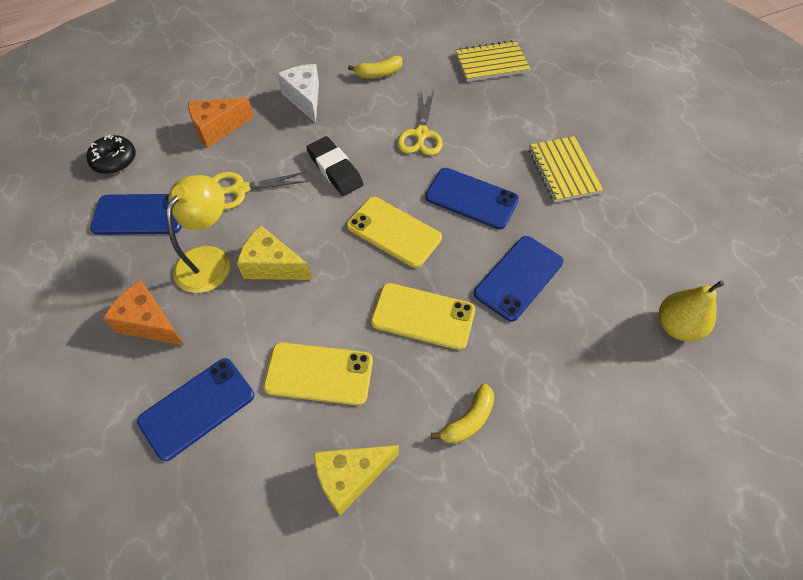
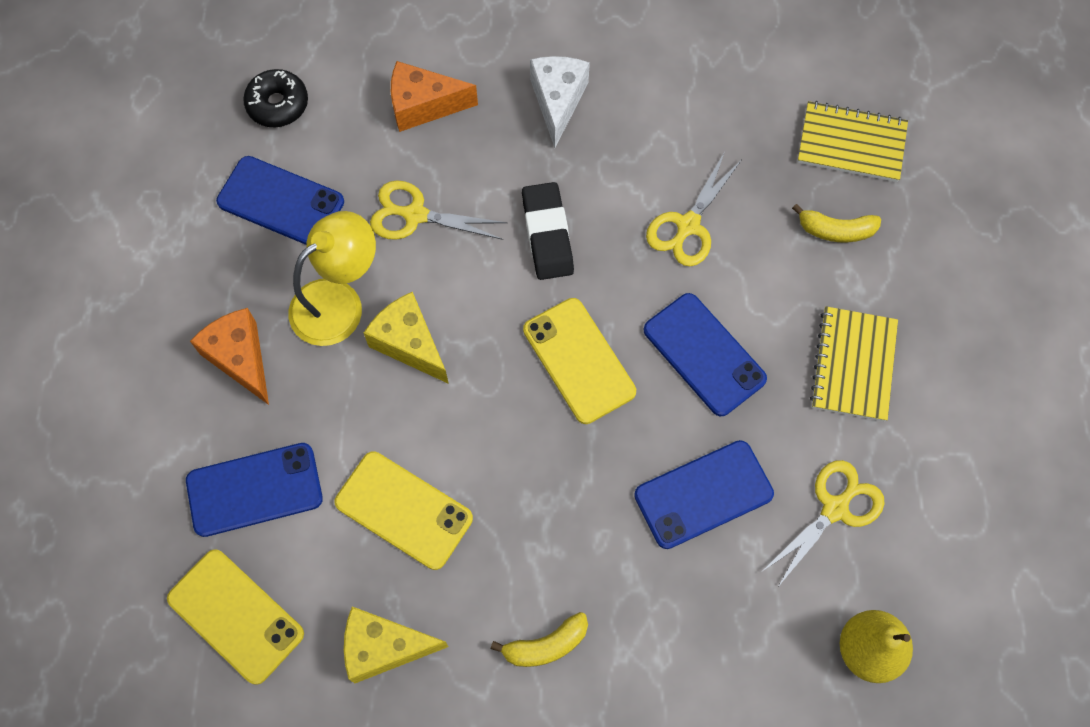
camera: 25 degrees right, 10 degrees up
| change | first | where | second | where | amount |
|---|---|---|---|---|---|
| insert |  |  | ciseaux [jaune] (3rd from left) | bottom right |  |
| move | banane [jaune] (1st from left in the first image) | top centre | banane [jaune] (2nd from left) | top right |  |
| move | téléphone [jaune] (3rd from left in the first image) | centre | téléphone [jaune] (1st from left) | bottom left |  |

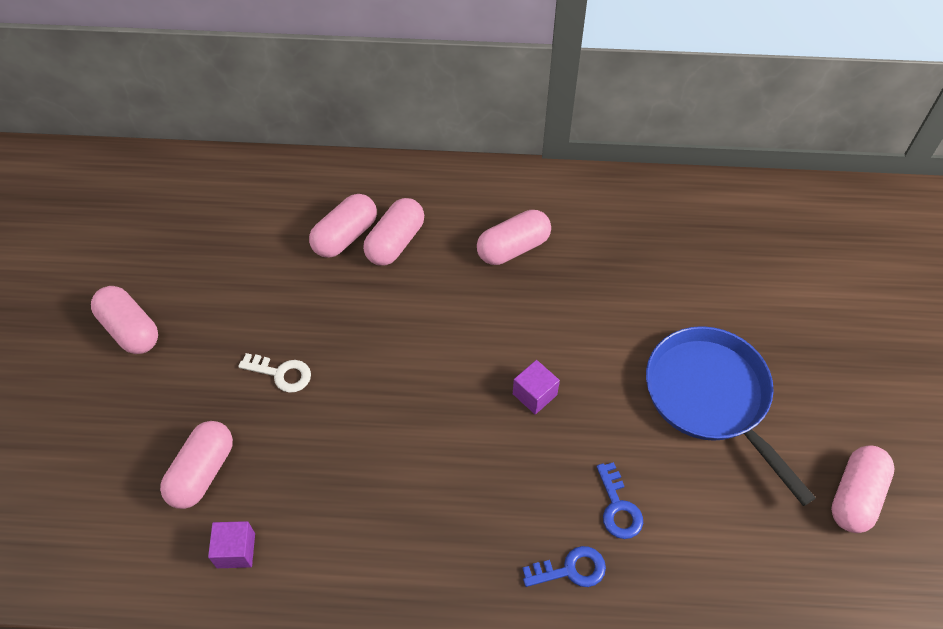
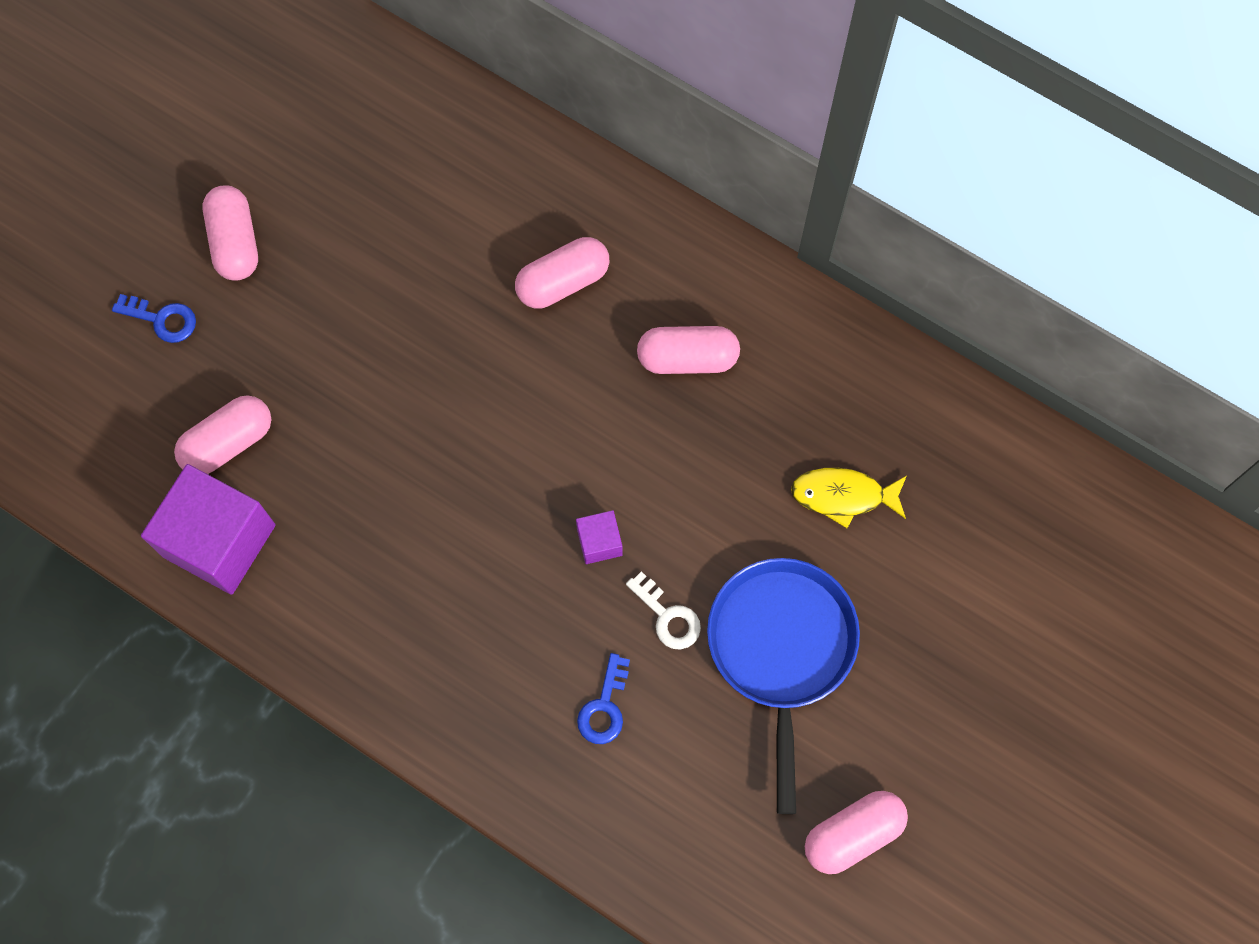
camera: 30 degrees right, 15 degrees up
| change | first | where | second | where | amount |
|---|---|---|---|---|---|
| delete | gélule [rose] (3rd from left) | centre |  |  |  |
| insert |  |  | poisson [jaune] | middle right |  |
| move | clé [blanc] | middle left |  | centre |  |
| move | clé [bleu] (1st from left) | bottom centre |  | middle left |  |
| resize | cube [violet] (1st from left) | bottom left |  | middle left | x2.17 |

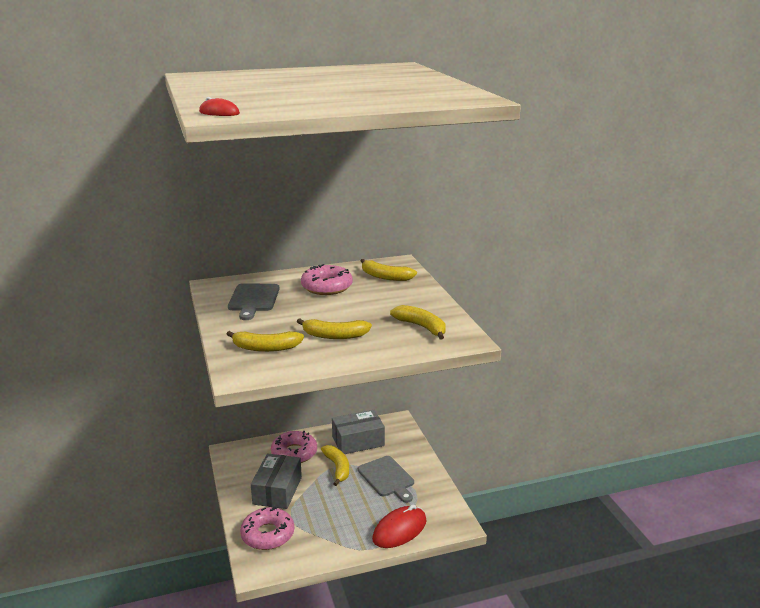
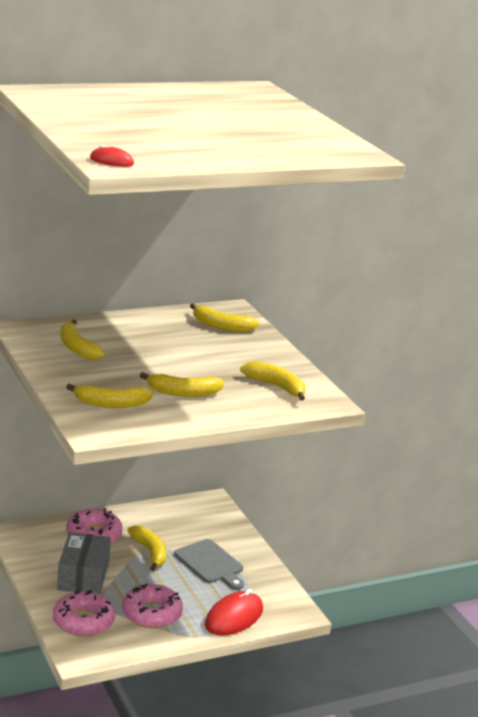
camera: 10 degrees left, 0 degrees up
| change | first | where | second | where | amount |
|---|---|---|---|---|---|
| delete | boîte [gris] (2nd from left) | bottom centre |  |  |  |
| move | beignet [rose] (3rd from left) | centre |  | bottom left |  |
| replace | planche à découper [gris] (1st from left) | centre | banane [jaune] (1st from left) | middle left |  |

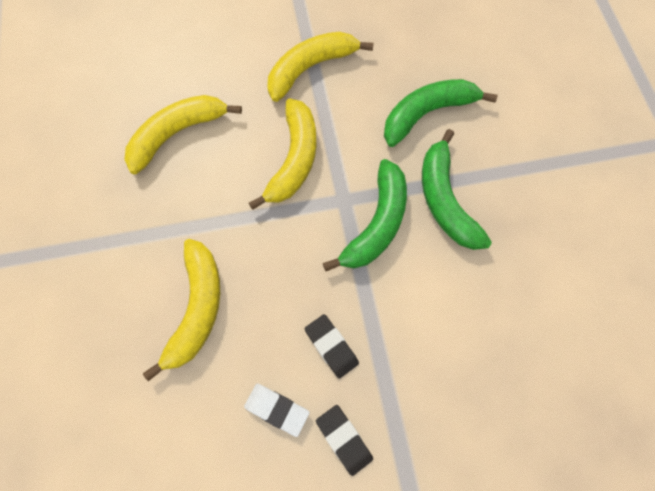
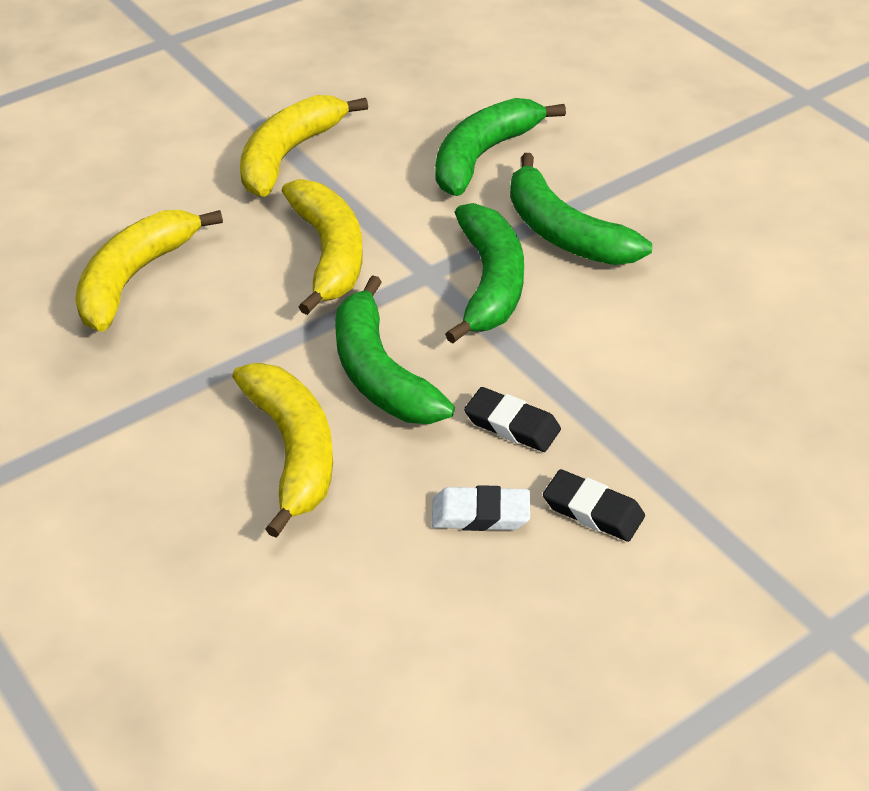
camera: 25 degrees left, 25 degrees down
| change | first | where | second | where | amount |
|---|---|---|---|---|---|
| insert |  |  | banane [vert] (1st from left) | centre |  |

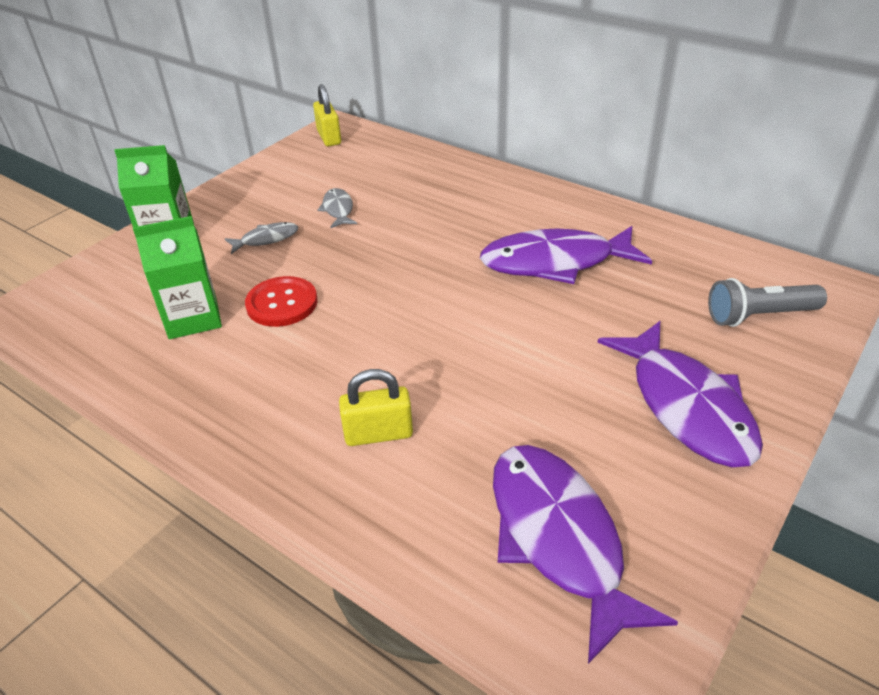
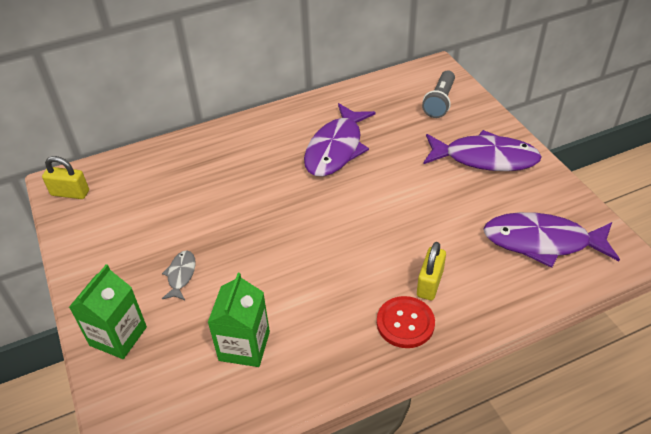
camera: 60 degrees left, 5 degrees up
| change | first | where | second | where | amount |
|---|---|---|---|---|---|
| delete | poisson [gris] (2nd from left) | top centre |  |  |  |
| move | bouton [rouge] | middle left |  | bottom centre |  |

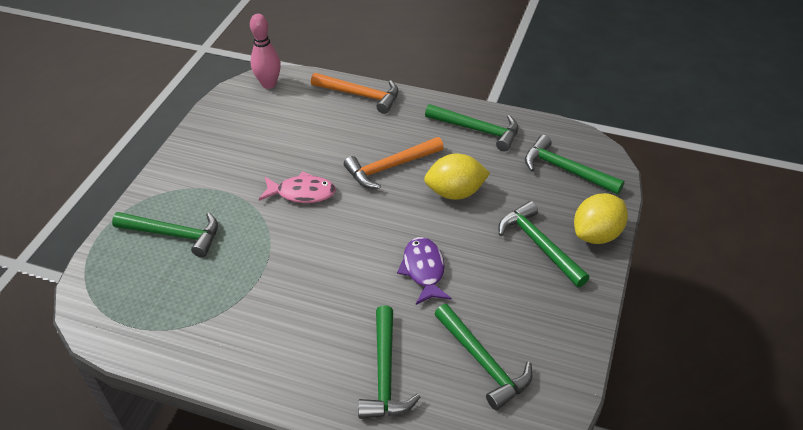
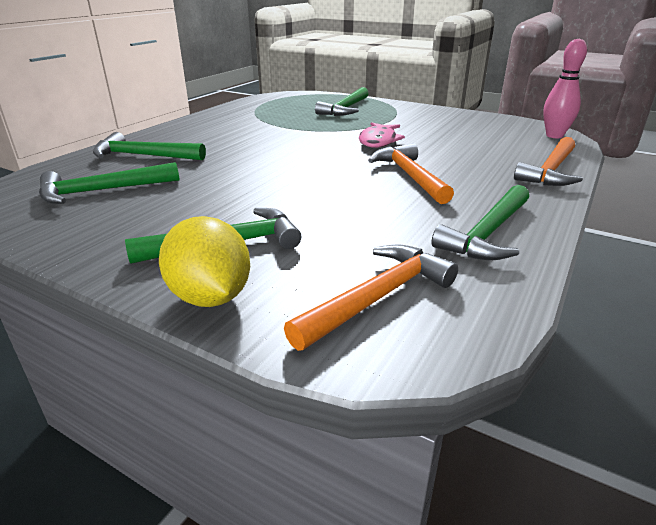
camera: 100 degrees right, 15 degrees down
| change | first | where | second | where | amount |
|---|---|---|---|---|---|
| delete | poisson [violet] | centre |  |  |  |
| delete | citron [jaune] (1st from left) | centre |  |  |  |
| recolor | marteau [vert] (6th from left) | middle right | marteau [orange] (1st from left) | centre |  |

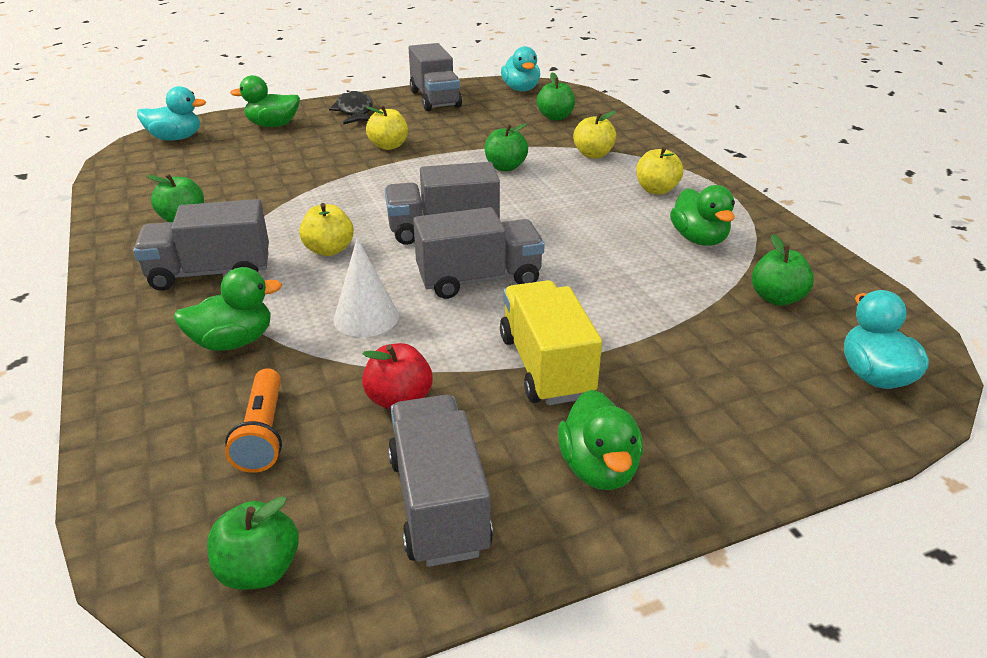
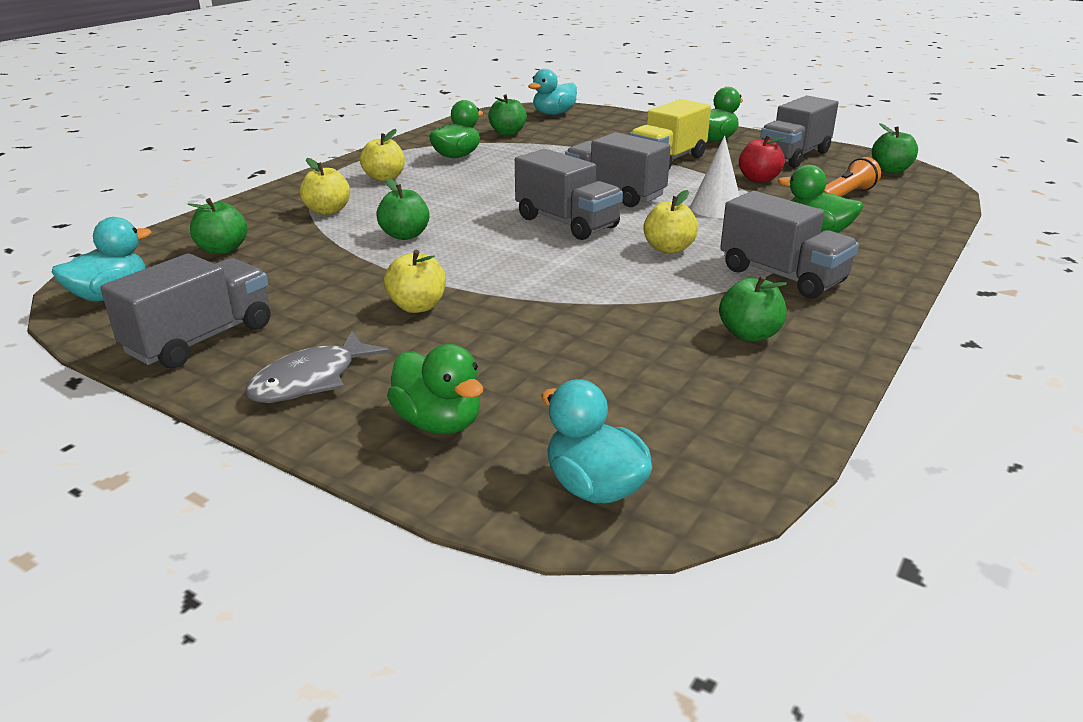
camera: 125 degrees left, 5 degrees down
| change | first | where | second | where | amount |
|---|---|---|---|---|---|
| recolor | poisson [noir] | top centre | poisson [gris] | middle left |  |

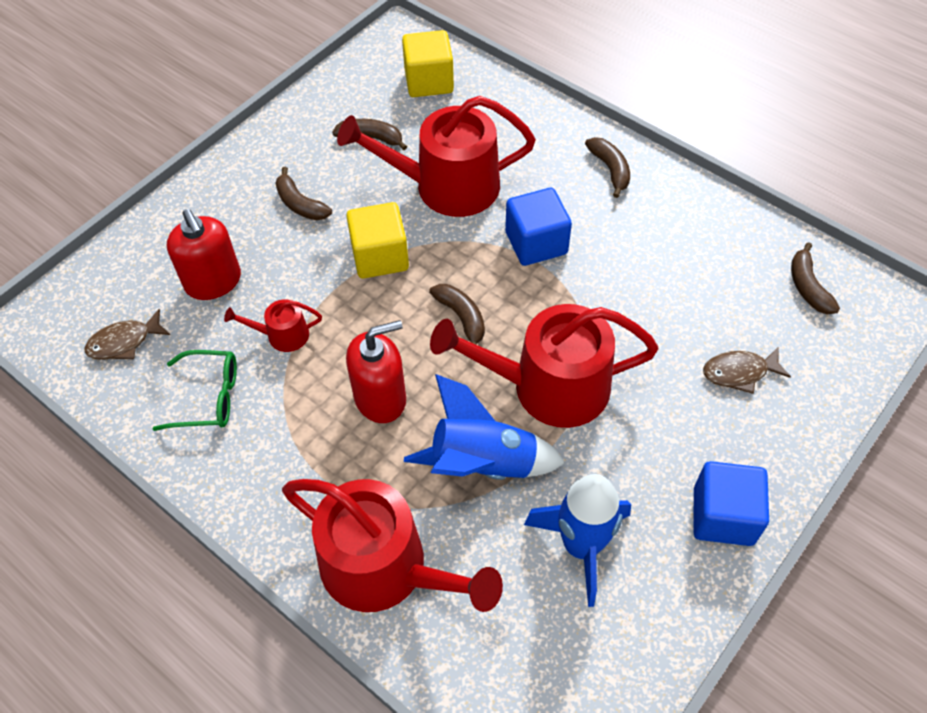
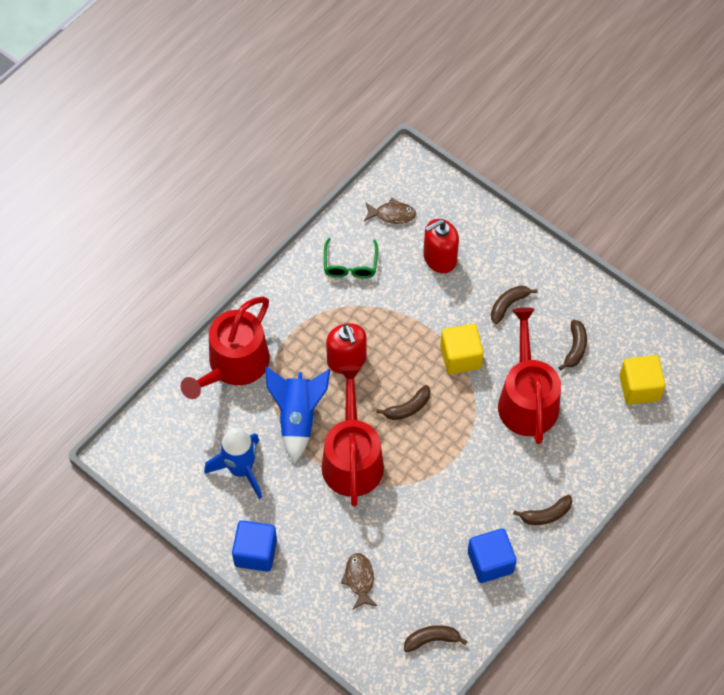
camera: 90 degrees right, 5 degrees up
| change | first | where | second | where | amount |
|---|---|---|---|---|---|
| delete | arrosoir [rouge] (1st from left) | middle left |  |  |  |
| move | cube [bleu] (1st from left in the first image) | top centre | cube [bleu] (2nd from left) | bottom right |  |
| rotate | poisson [marron] (1st from left in the first image) | middle left | poisson [marron] (2nd from left) | top centre | 120 degrees clockwise |

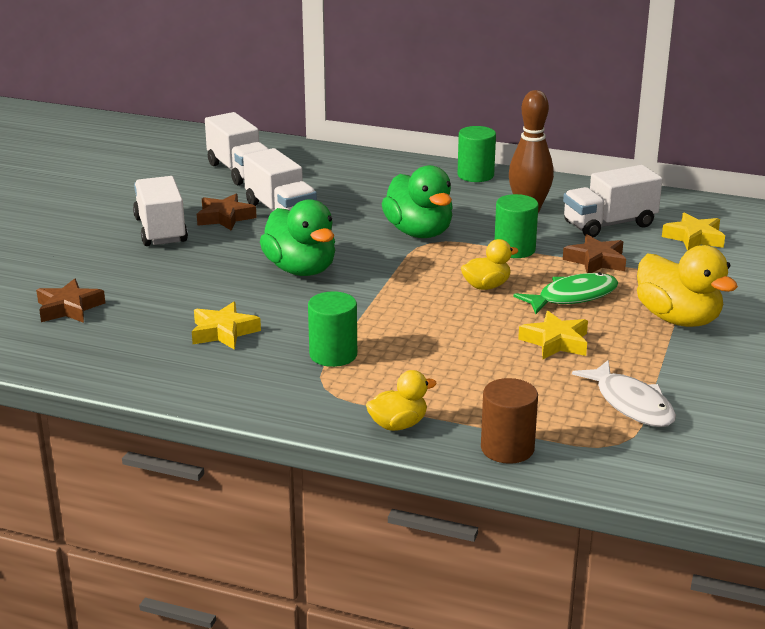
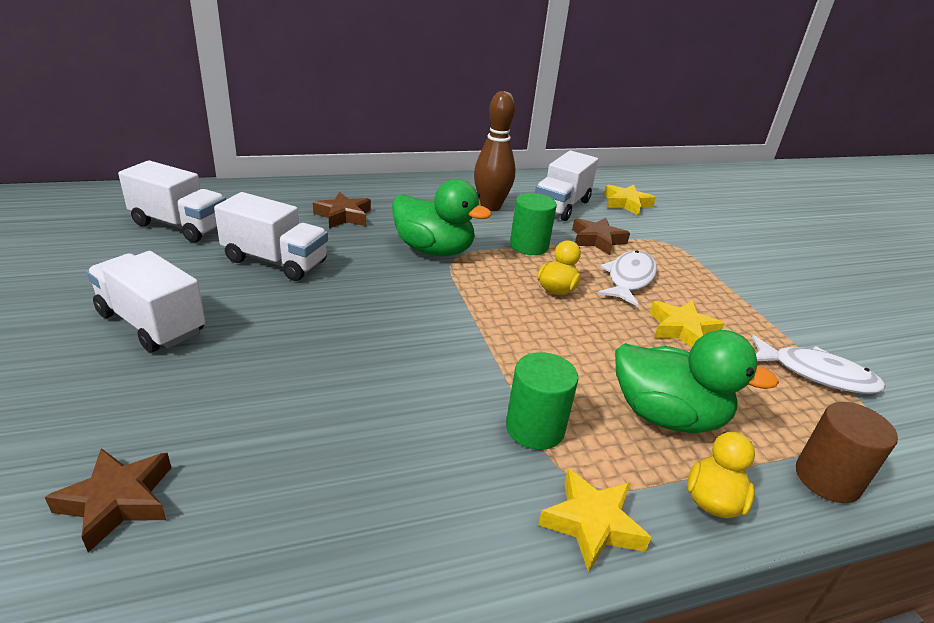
camera: 40 degrees left, 5 degrees up
| change | first | where | second | where | amount |
|---|---|---|---|---|---|
| delete | cylindre [vert] (2nd from left) | top centre |  |  |  |
| delete | canard [jaune] (3rd from left) | middle right |  |  |  |
| move | étoile [jaune] (1st from left) | middle left |  | bottom centre |  |
| move | étoile [marron] (2nd from left) | middle left |  | centre |  |
| move | canard [vert] (1st from left in the first image) | centre | canard [vert] (2nd from left) | middle right |  |
| recolor | poisson [vert] | middle right | poisson [blanc] (1st from left) | middle right |  |

